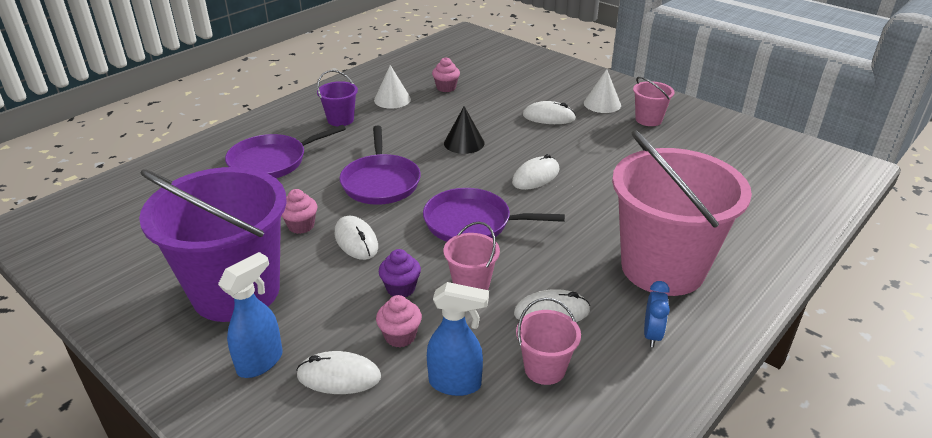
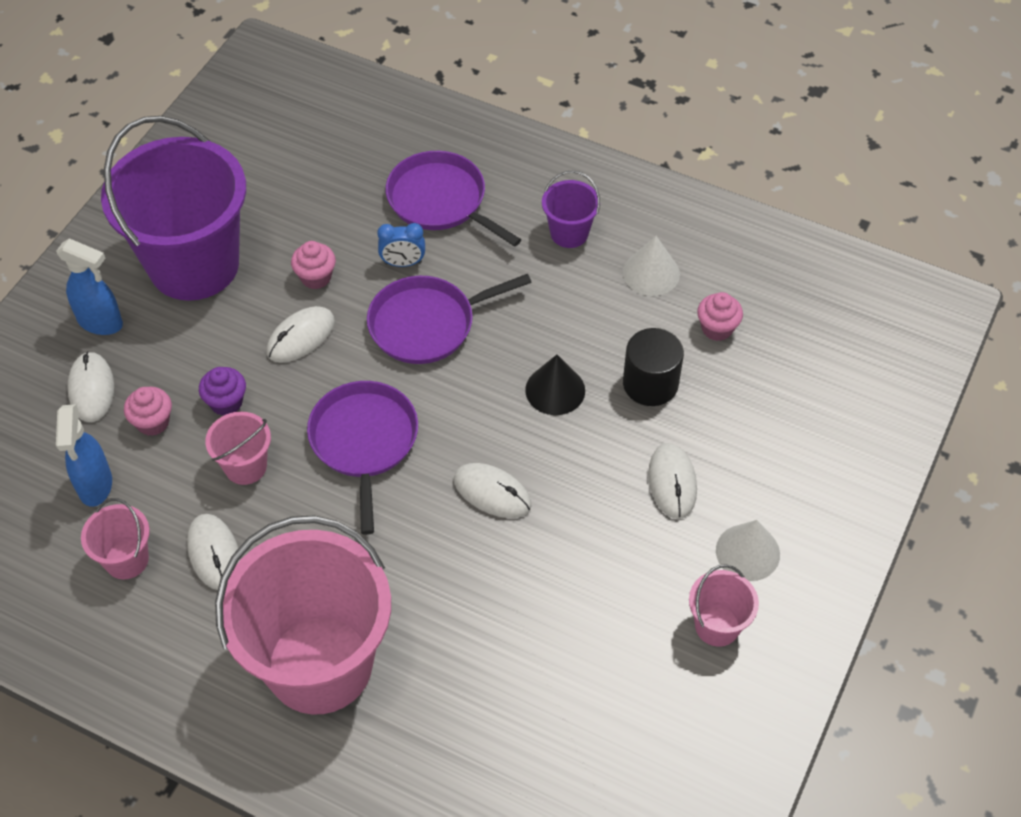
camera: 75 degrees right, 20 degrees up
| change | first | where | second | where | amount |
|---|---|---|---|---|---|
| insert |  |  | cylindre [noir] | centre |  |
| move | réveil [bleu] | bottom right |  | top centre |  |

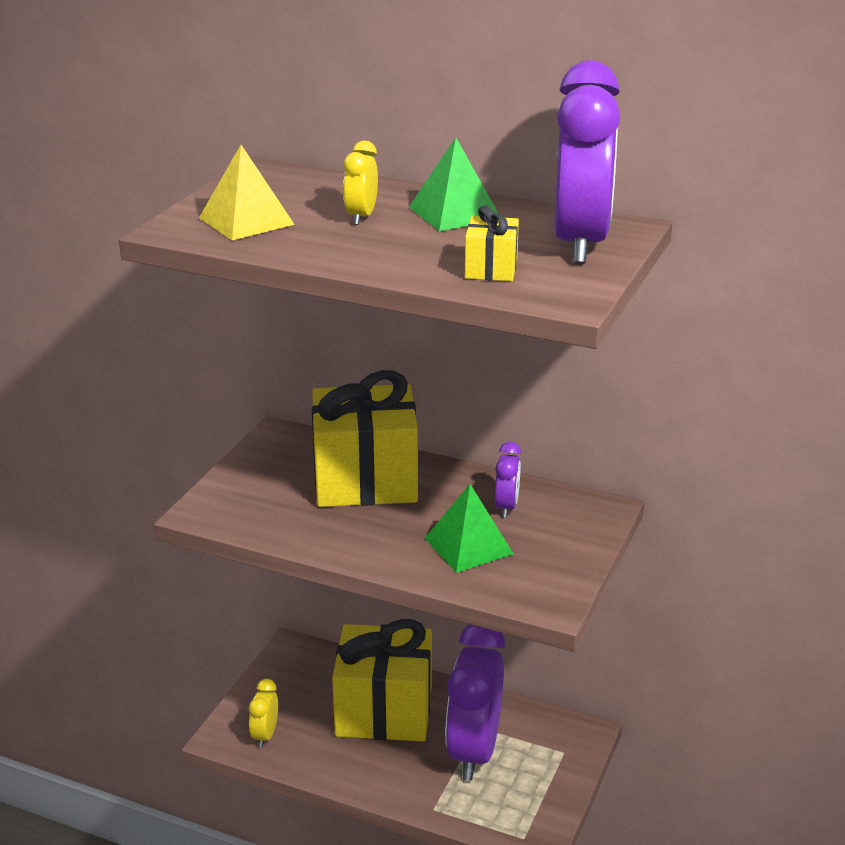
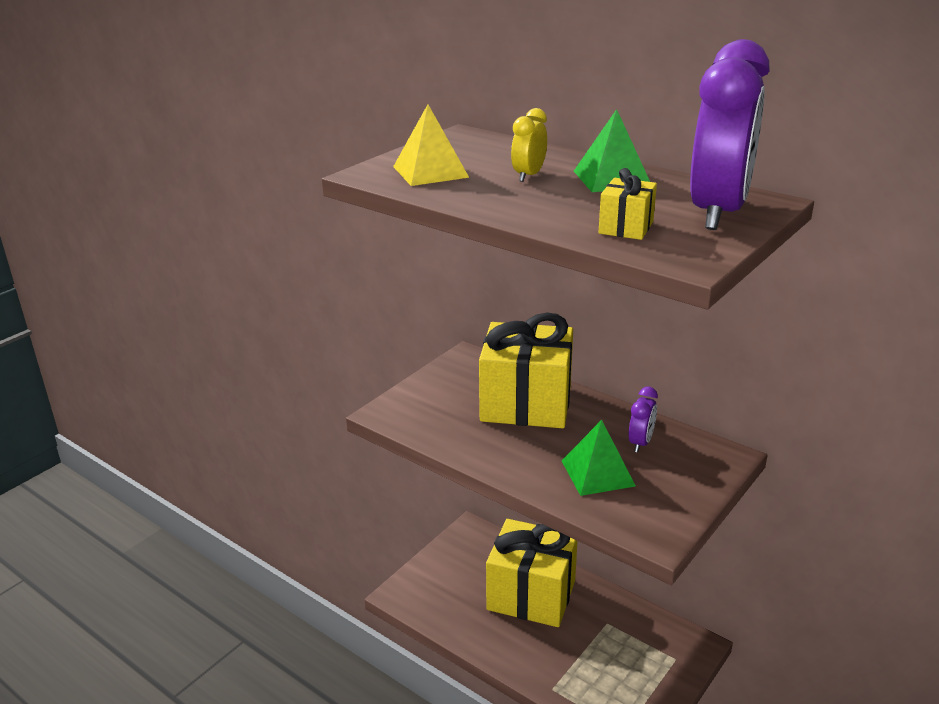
camera: 15 degrees right, 0 degrees up
| change | first | where | second | where | amount |
|---|---|---|---|---|---|
| delete | réveil [jaune] (1st from left) | bottom left |  |  |  |
| delete | réveil [violet] (1st from left) | bottom centre |  |  |  |

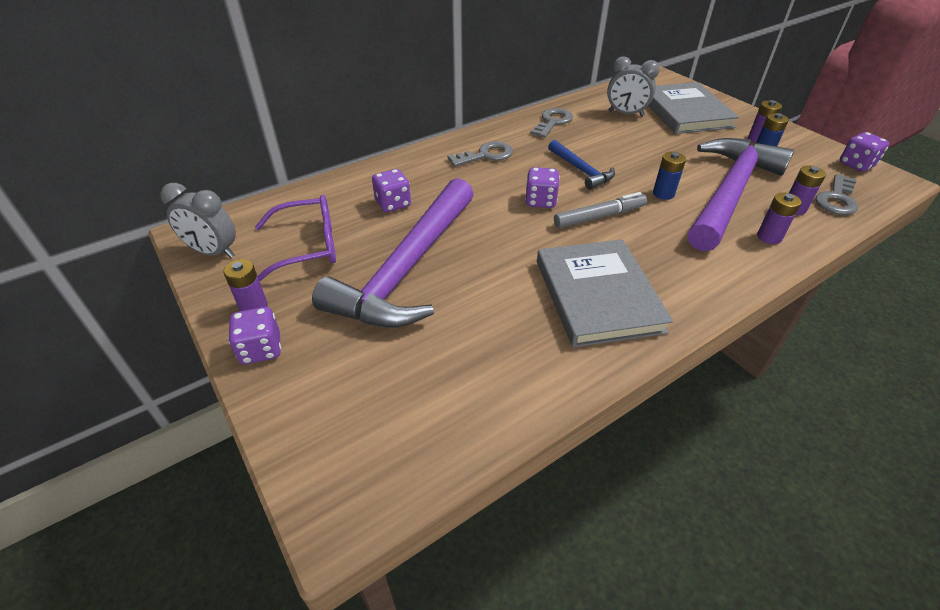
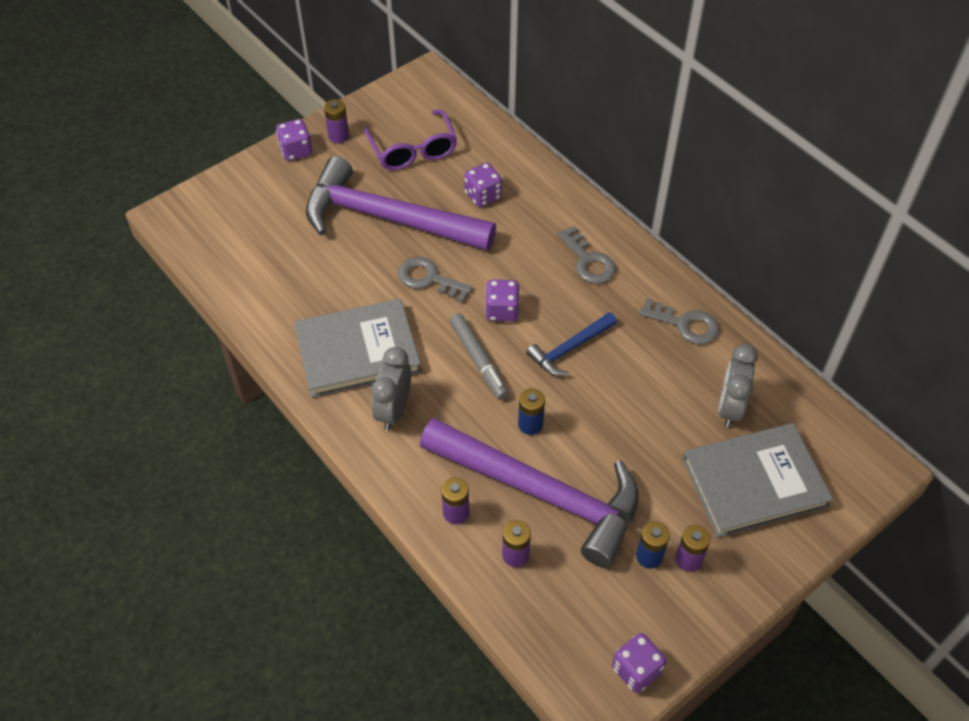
camera: 85 degrees right, 10 degrees up
| change | first | where | second | where | amount |
|---|---|---|---|---|---|
| move | réveil [gris] (1st from left) | middle left |  | centre |  |
| move | clé [gris] (3rd from left in the first image) | top right | clé [gris] (1st from left) | centre |  |

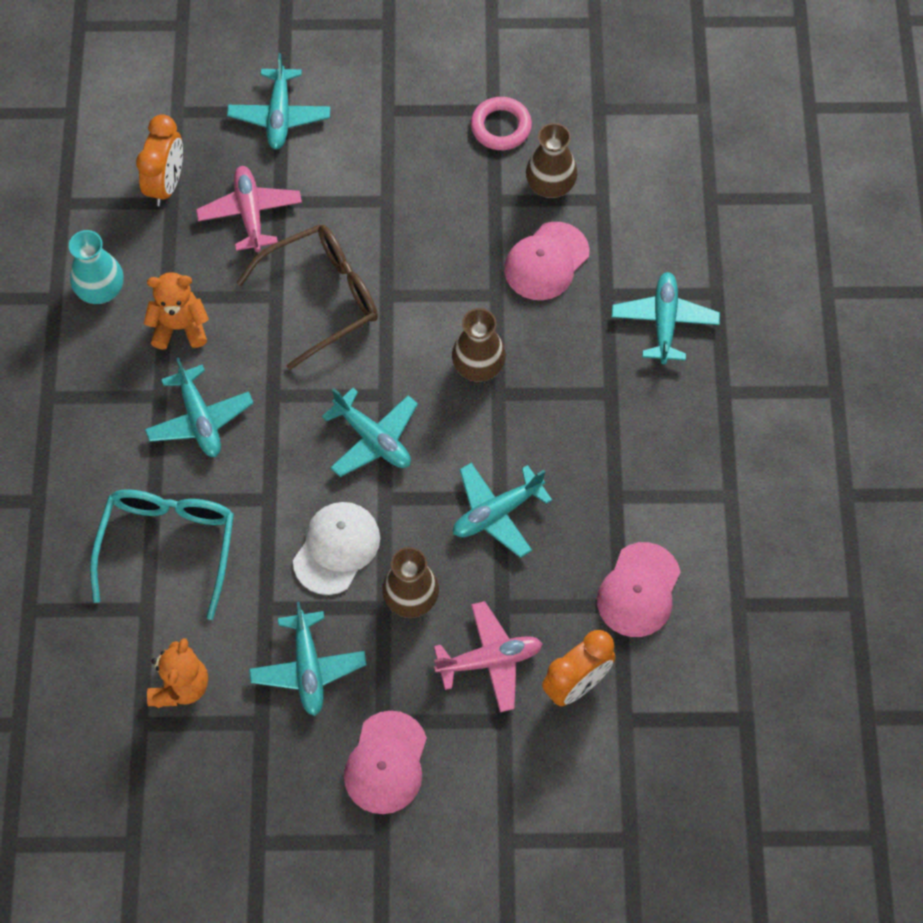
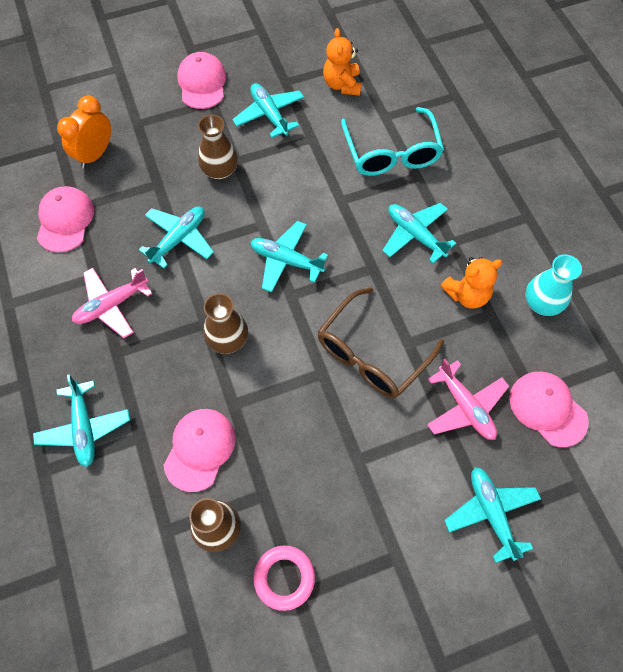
camera: 160 degrees right, 0 degrees up
| change | first | where | second | where | amount |
|---|---|---|---|---|---|
| delete | casquette [blanc] | centre |  |  |  |
| move | avion [rose] (2nd from left in the first image) | bottom centre | avion [rose] (1st from left) | middle left |  |
| replace | réveil [orange] (1st from left) | top left | casquette [rose] (4th from left) | middle right |  |

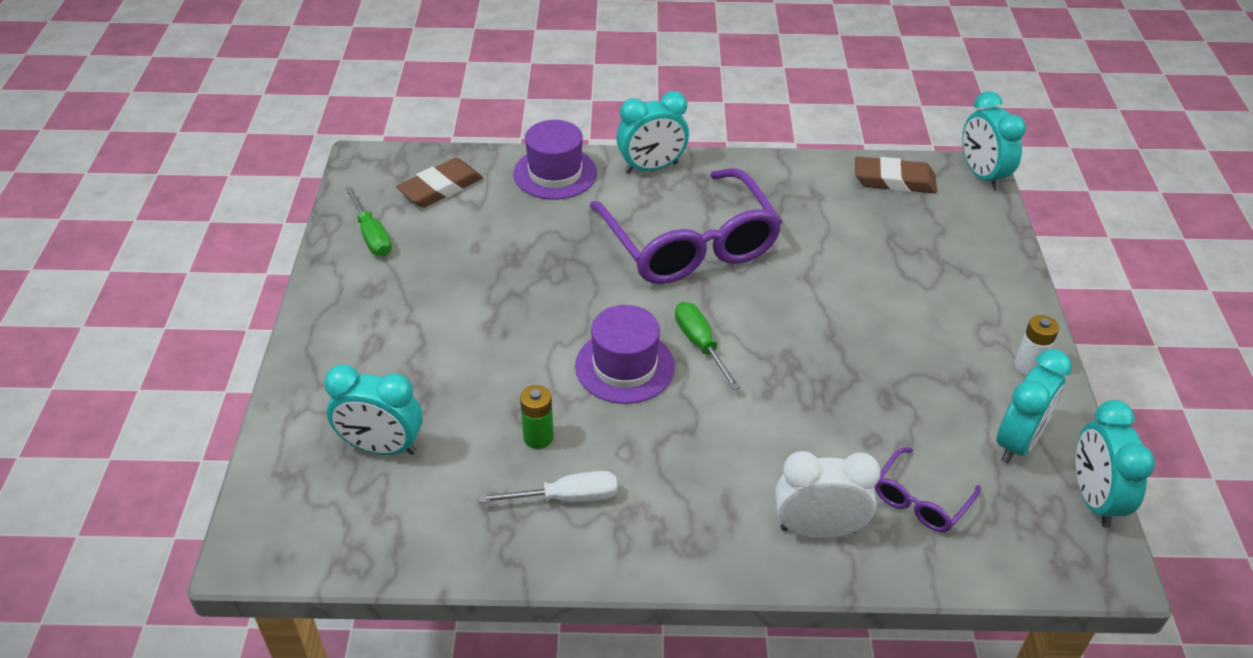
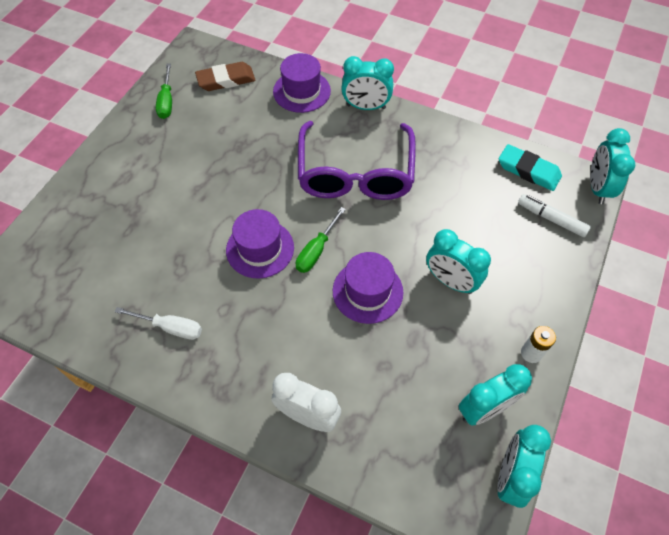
camera: 25 degrees right, 15 degrees up
| change | first | where | second | where | amount |
|---|---|---|---|---|---|
| delete | pile [vert] | centre |  |  |  |
| delete | lunettes [violet] (2nd from left) | bottom right |  |  |  |
| insert |  |  | chapeau [violet] (3rd from left) | centre |  |
| insert |  |  | feutre [blanc] | middle right |  |
| move | réveil [turquoise] (1st from left in the first image) | middle left | réveil [turquoise] (2nd from left) | middle right |  |
| recolor | gomme [marron] (2nd from left) | top right | gomme [turquoise] | top right |  |
| rotate | tournevis [vert] (2nd from left) | centre |  | centre | 150 degrees counterclockwise |

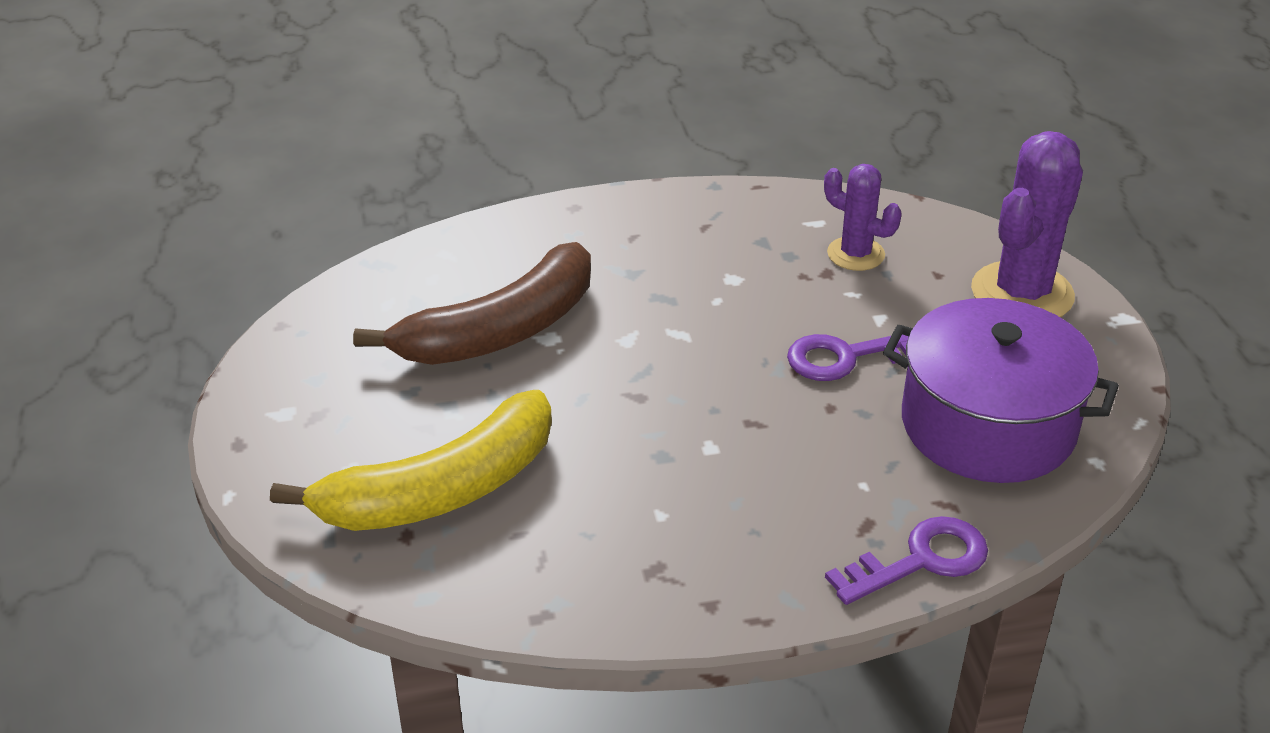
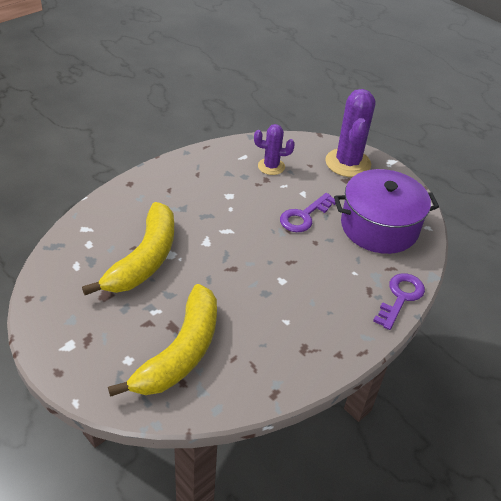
camera: 35 degrees left, 5 degrees up
| change | first | where | second | where | amount |
|---|---|---|---|---|---|
| recolor | banane [marron] | centre | banane [jaune] (1st from left) | middle left |  |

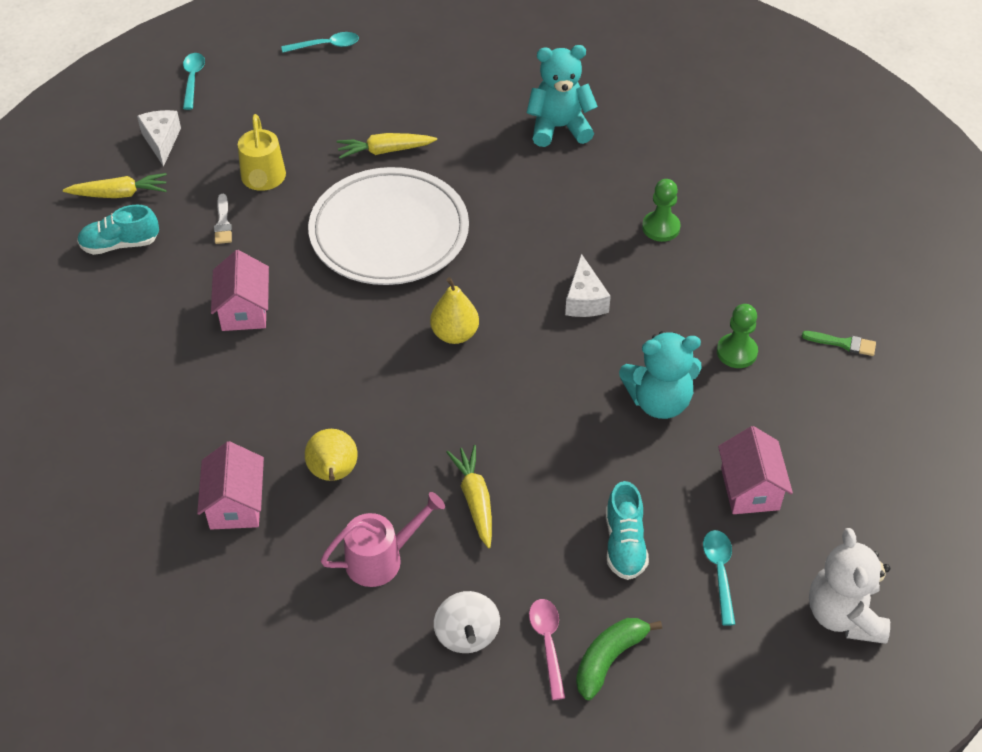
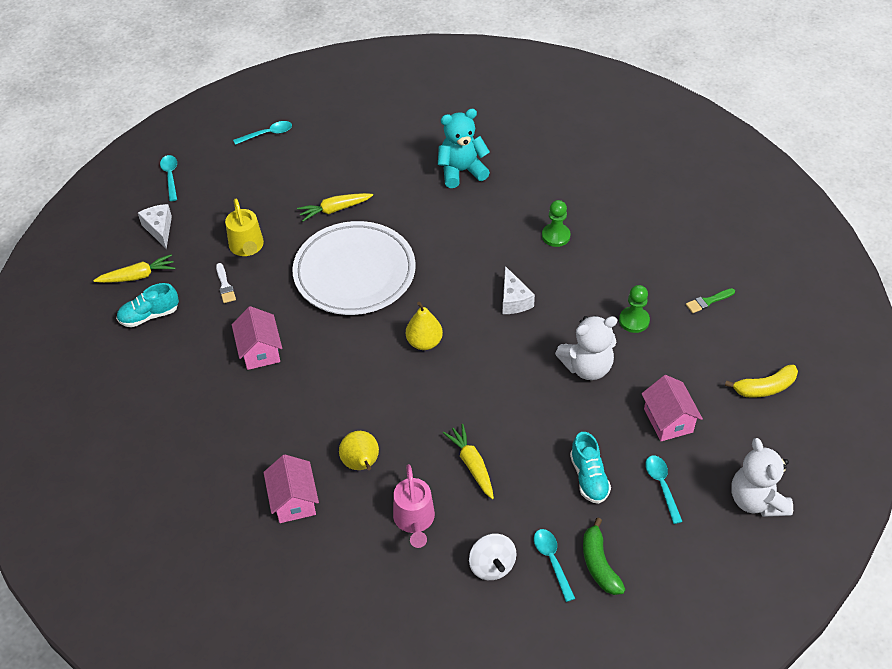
camera: 10 degrees left, 0 degrees up
| change | first | where | second | where | amount |
|---|---|---|---|---|---|
| insert |  |  | banane [jaune] | middle right |  |
| recolor | cuillère [rose] | bottom centre | cuillère [turquoise] (3rd from left) | bottom centre |  |
| recolor | ours en peluche [turquoise] (2nd from left) | middle right | ours en peluche [blanc] (1st from left) | centre |  |
| rotate | arrosoir [rose] | bottom centre |  | bottom centre | 120 degrees clockwise |
| rotate | banane [vert] | bottom centre |  | bottom right | 45 degrees counterclockwise |
| rotate | pinceau [vert] | middle right |  | middle right | 150 degrees clockwise |

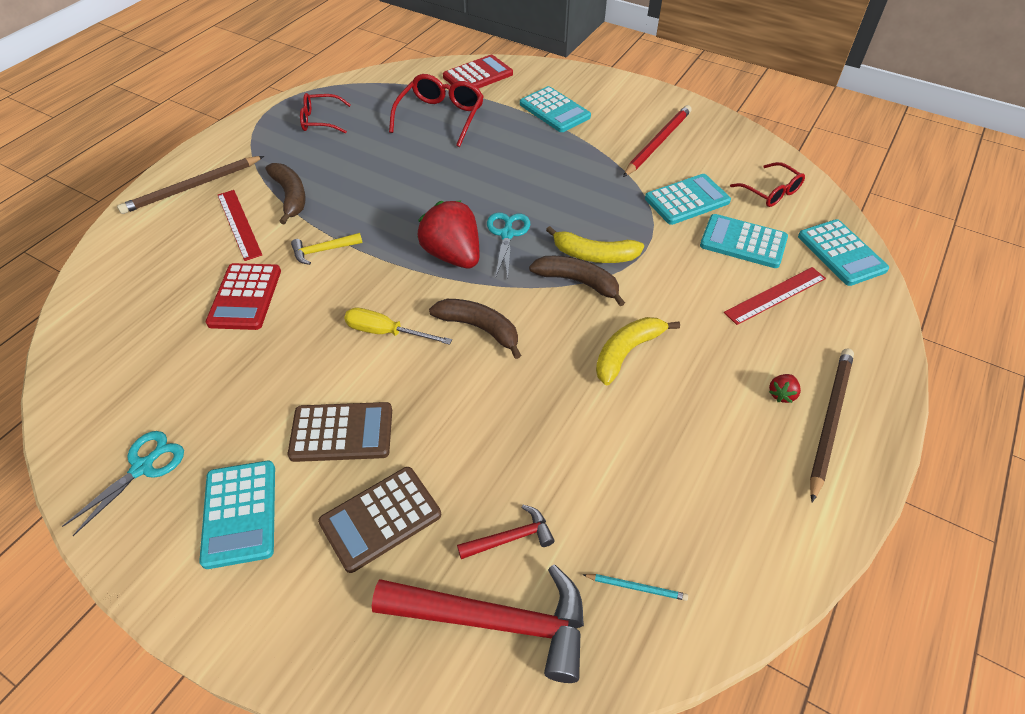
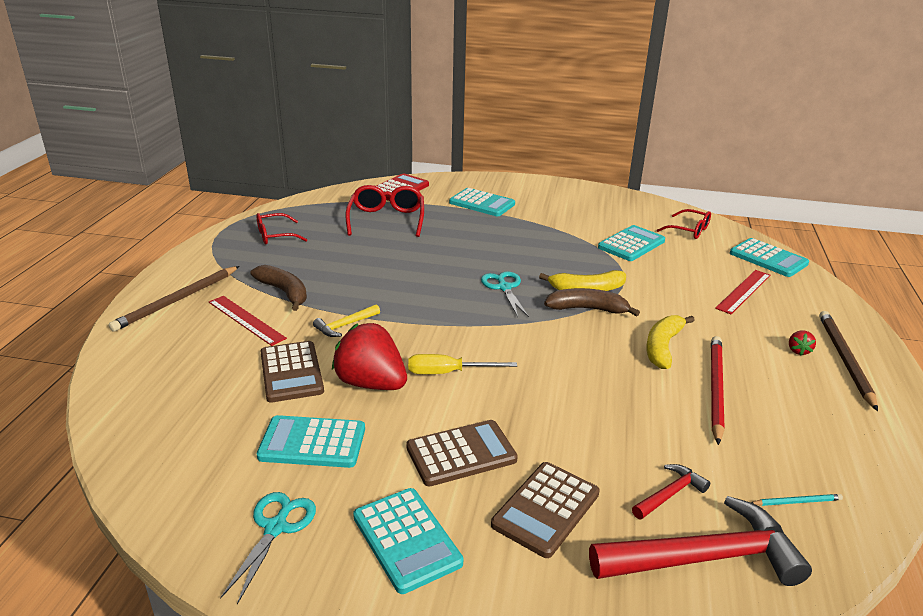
camera: 20 degrees left, 20 degrees down
| change | first | where | second | where | amount |
|---|---|---|---|---|---|
| delete | banane [marron] (2nd from left) | centre |  |  |  |
| move | fraise [rouge] (1st from left) | top centre |  | centre |  |
| move | crayon [rouge] | top centre |  | middle right |  |
| move | calculatrice [turquoise] (4th from left in the first image) | middle right | calculatrice [turquoise] (1st from left) | bottom centre |  |
| recolor | calculatrice [rouge] (1st from left) | middle left | calculatrice [marron] (1st from left) | middle left |  |

